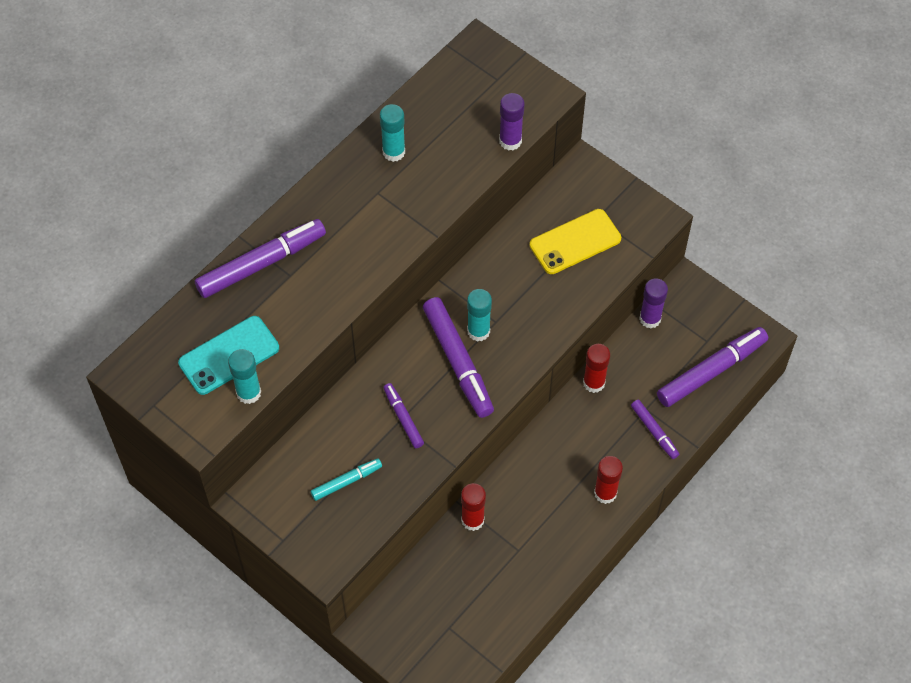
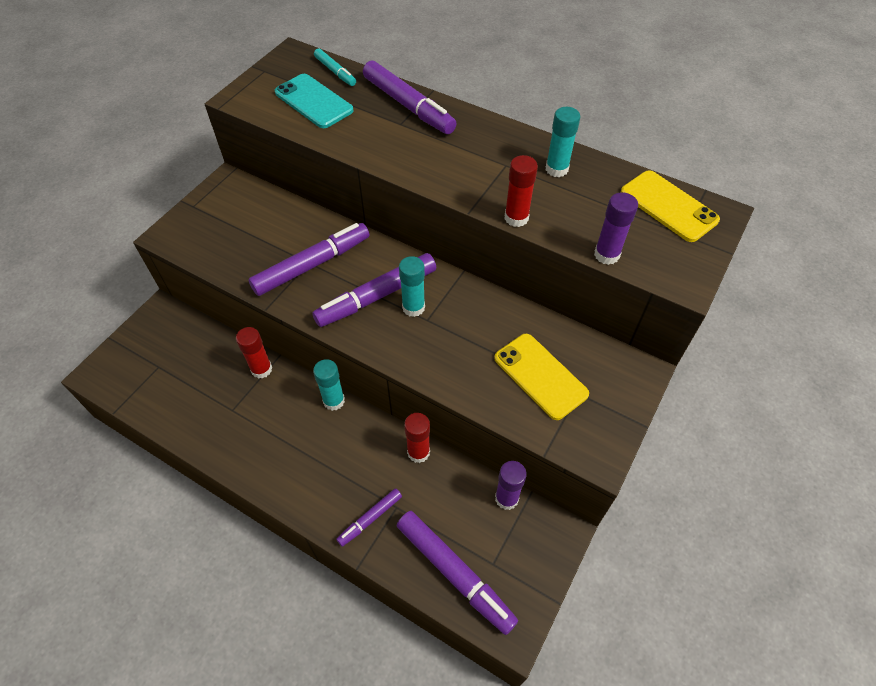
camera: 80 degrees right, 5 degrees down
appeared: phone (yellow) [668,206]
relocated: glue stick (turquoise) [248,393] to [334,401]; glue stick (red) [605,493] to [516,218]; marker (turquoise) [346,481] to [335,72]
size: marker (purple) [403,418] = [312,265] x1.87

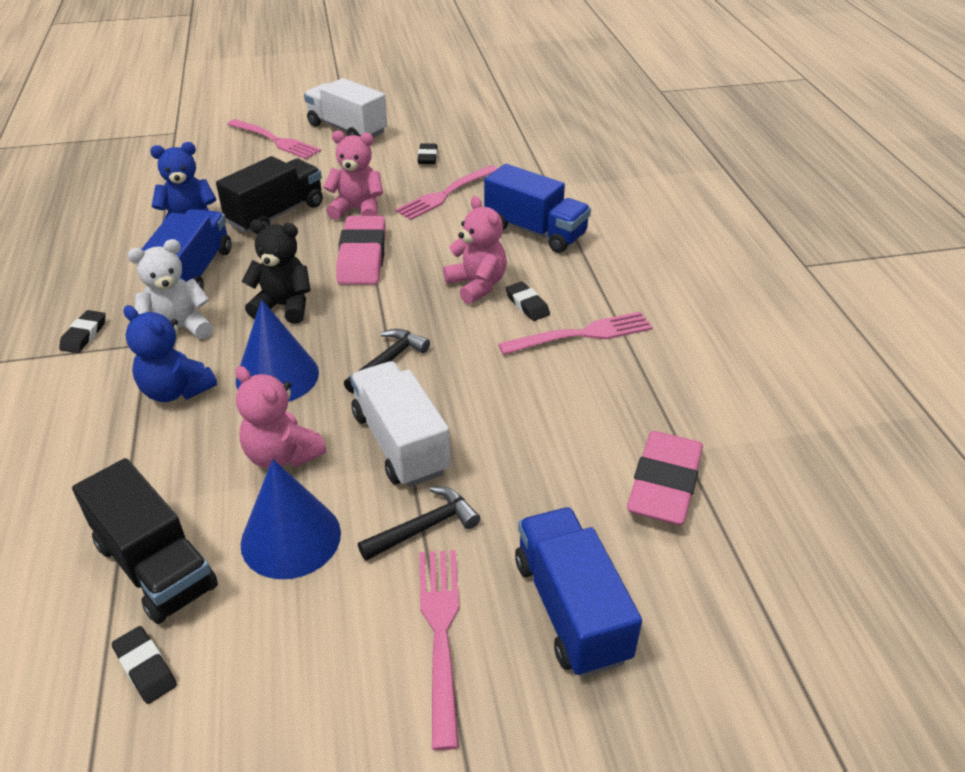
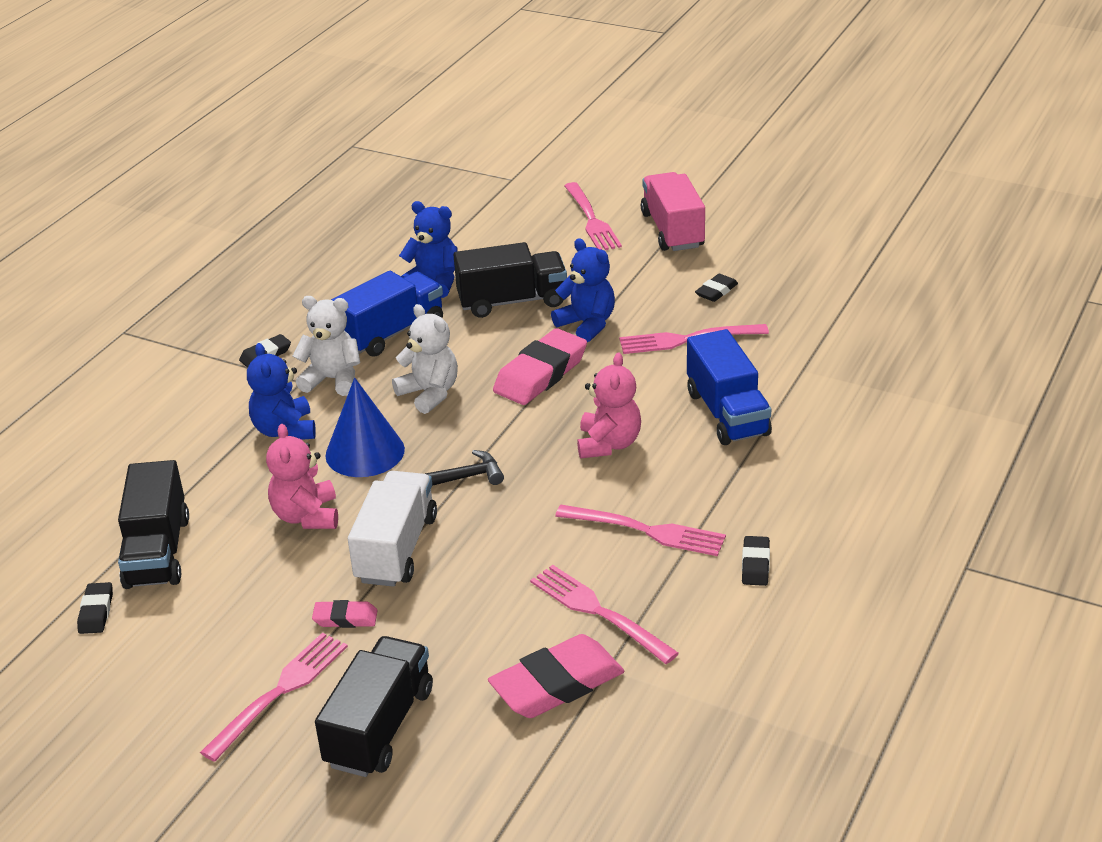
camera: 40 degrees right, 5 degrees down
missing: cone (blue) [291,538]
appeared: fork (pink) [598,612]
relocated: eraser (black) [527,305] to [755,564]
exchanged: hammer (black) [424,527] to eraser (pink) [345,618]
colour: truck (white) [347,129] to truck (pink) [672,230]; teddy bear (pink) [357,210] to teddy bear (blue) [587,324]; teddy bear (black) [284,306] to teddy bear (white) [429,393]; truck (blue) [571,609] to truck (black) [380,727]

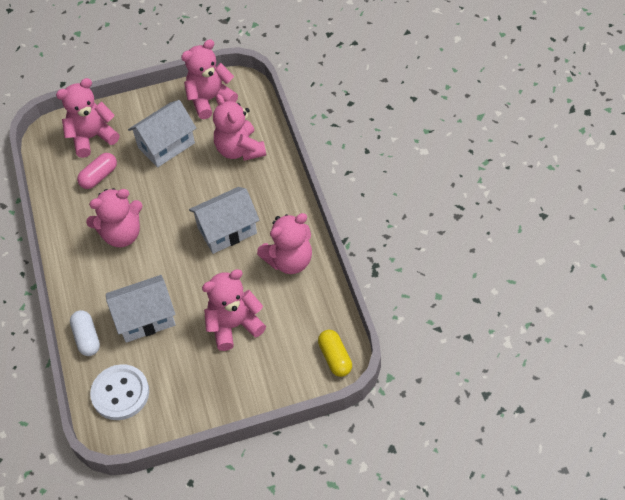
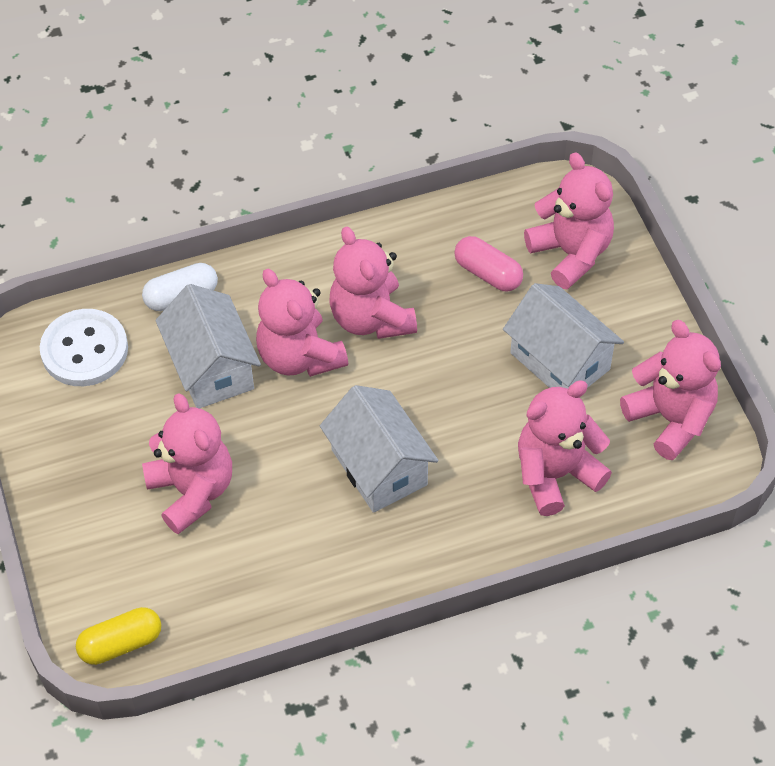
camera: 85 degrees right, 0 degrees up
relocated: teddy bear (pink) [289,260] to [299,356]

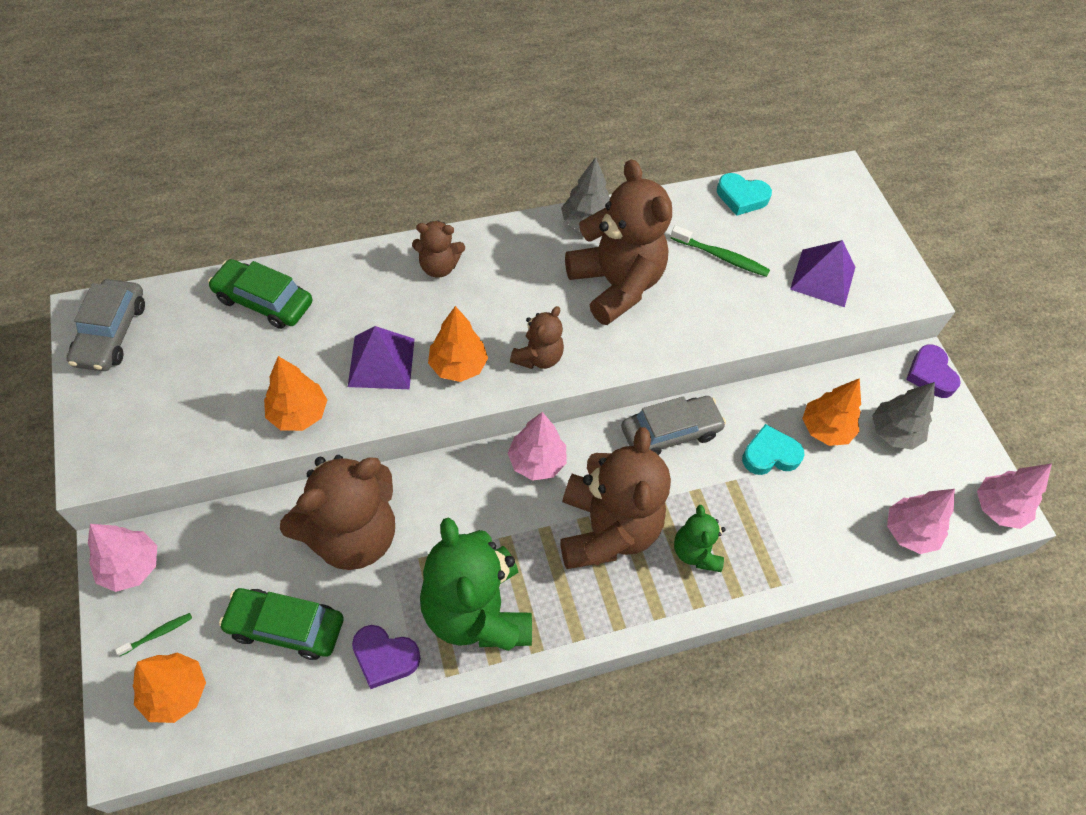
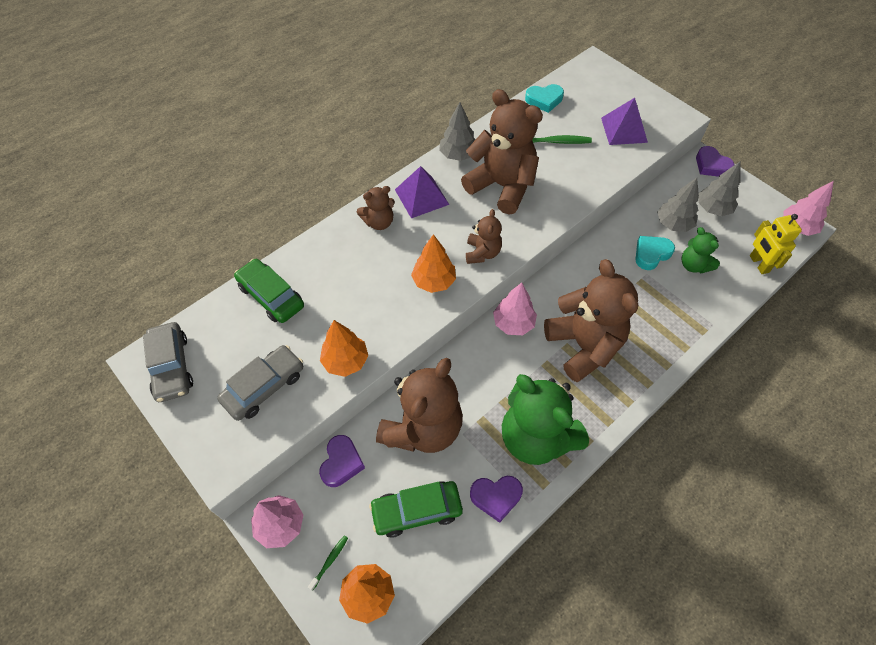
camera: 20 degrees left, 0 degrees up
appeared: heart (purple) [341,463]
relocated: pyramid (purple) [381,362] to [421,197]; car (grey) [670,432] to [264,387]; teddy bear (green) [695,552] to [694,265]
exchanged: tree (pink) [909,532] to robot (yellow) [758,264]
colour: tree (orange) [825,429] to tree (grey) [673,224]
spun: car (green) [263,301] = [271,296] 45 degrees clockwise

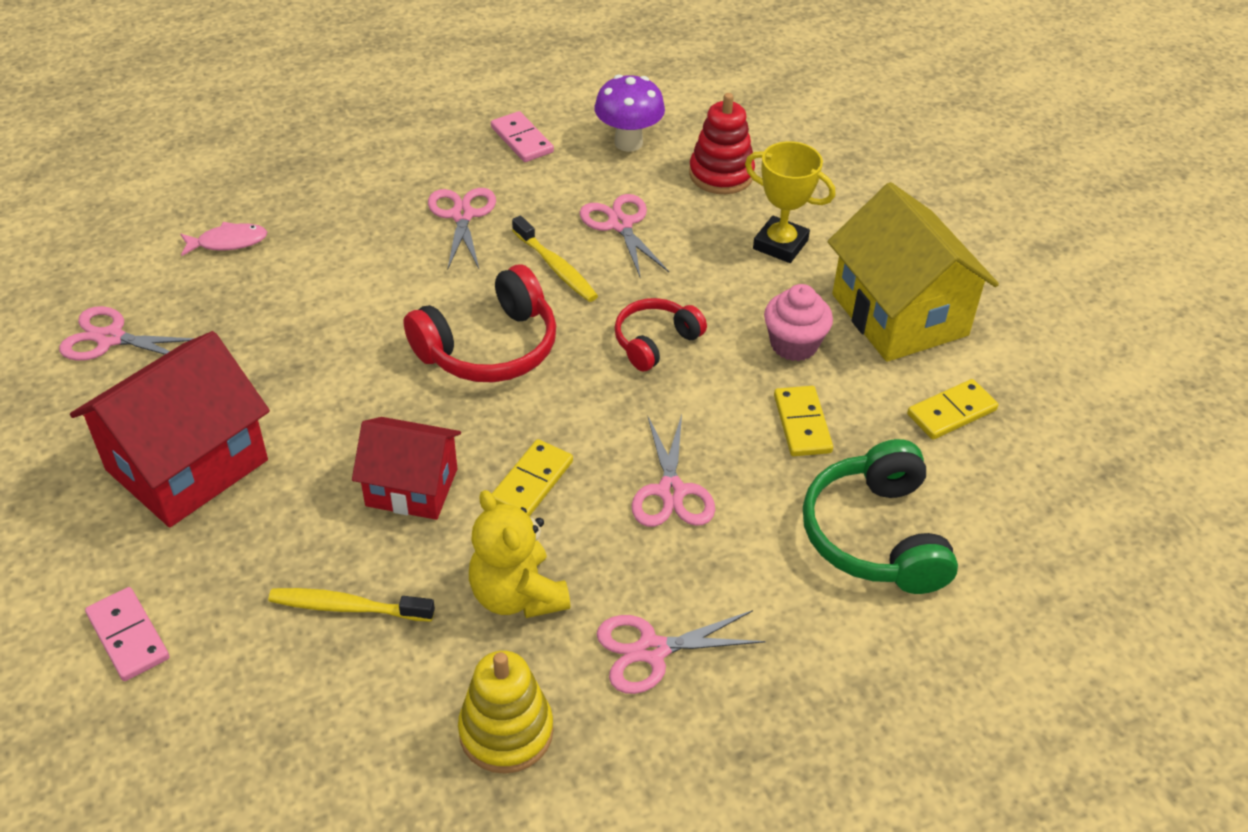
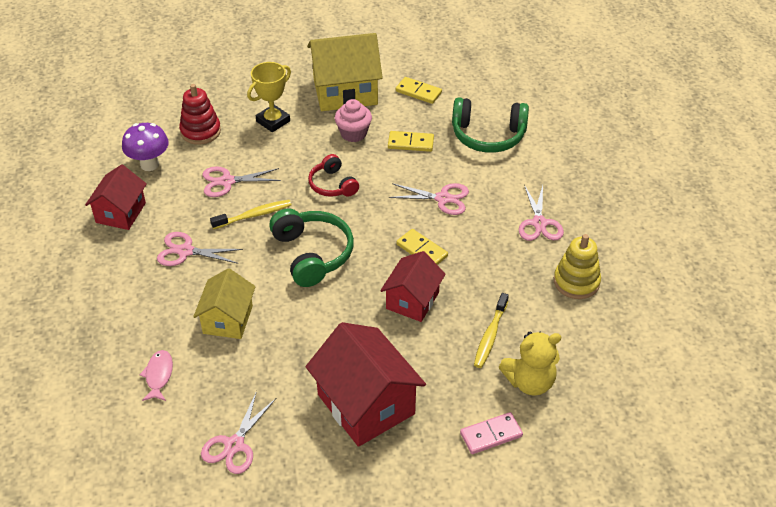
camera: 75 degrees left, 0 degrees up
appeared: house (yellow) [228,319]
relocated: teddy bear (yellow) [517,595] to [529,382]
exchanged: domino (pink) [521,140] to house (red) [121,213]
colour: headphones (red) [489,347] to headphones (green) [312,254]
spun: domino (yellow) [951,412] = [418,92] 45 degrees counterclockwise

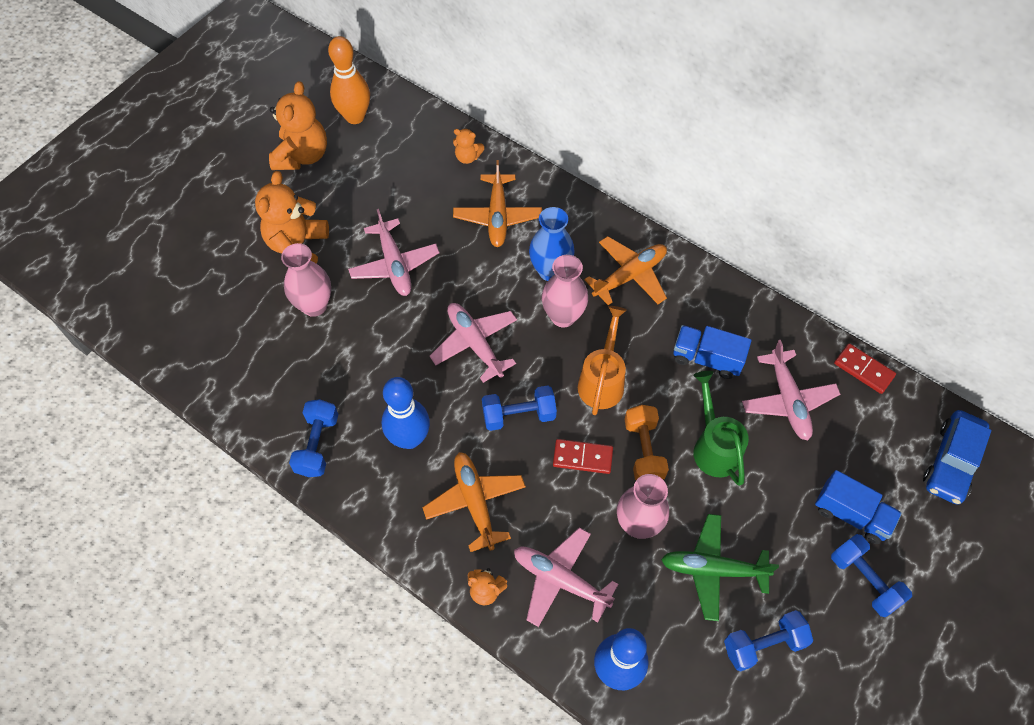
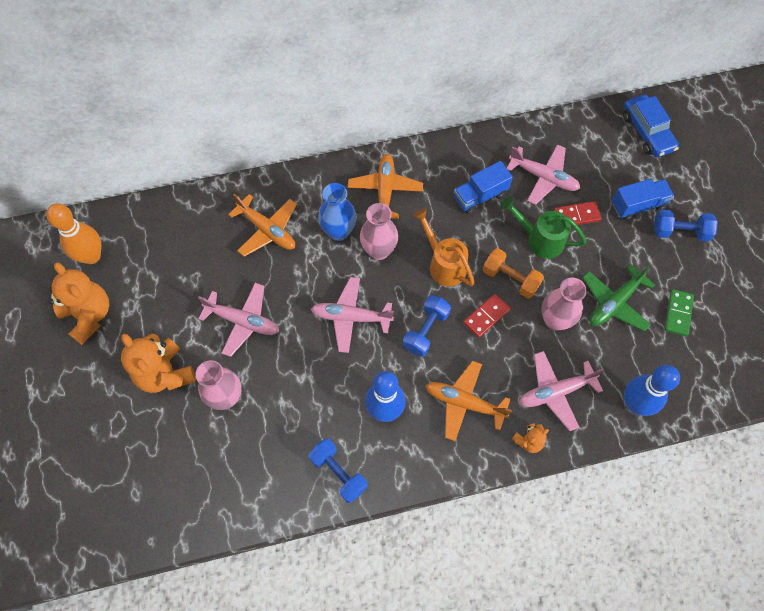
camera: 50 degrees left, 5 degrees up
missing: teddy bear (orange) [467,157]
relocated: domino (red) [863,370] to [576,216]
exchanged: dumbbell (blue) [763,644] to domino (green) [678,313]

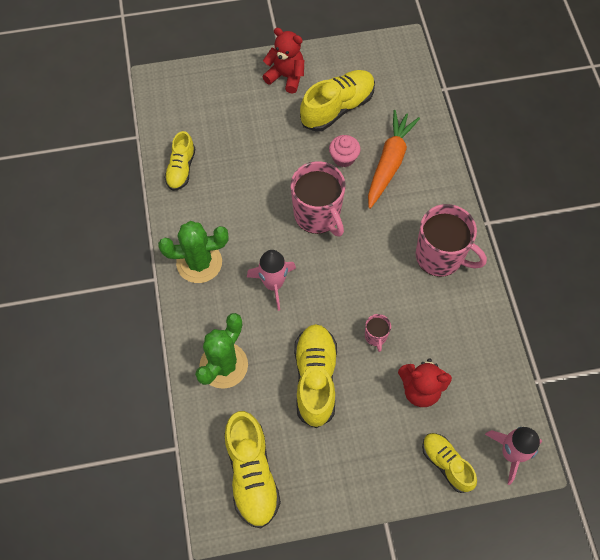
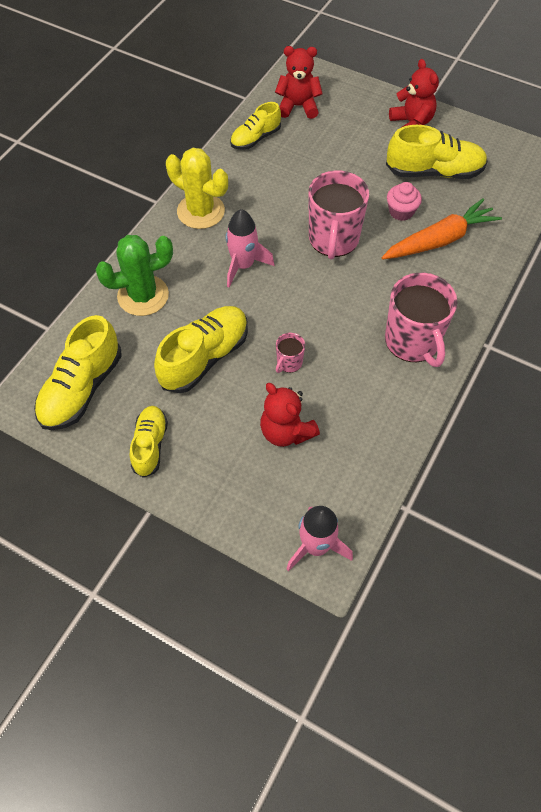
camera: 40 degrees right, 5 degrees down
appeared: teddy bear (red) [298,106]
relocated: shoe (yellow) [446,464] to [150,445]
colour: cactus (green) [199,262] to cactus (yellow) [201,211]

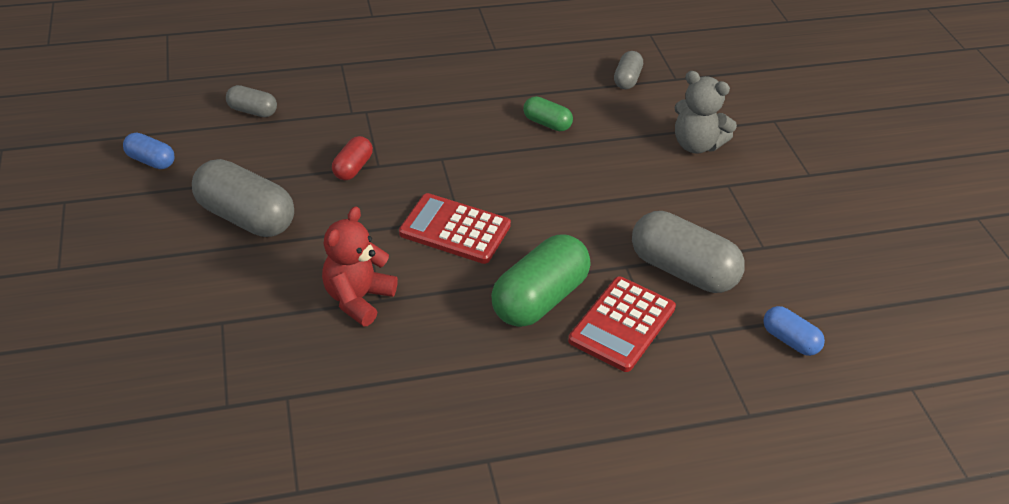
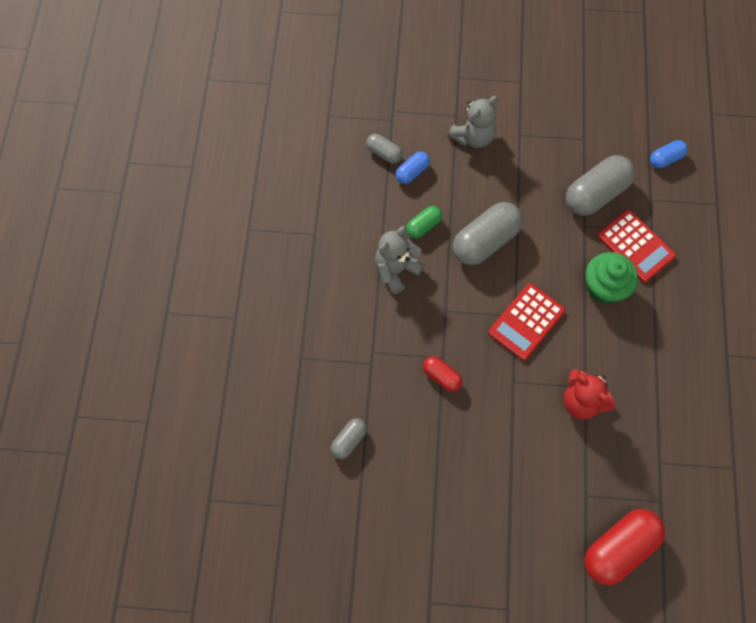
camera: 70 degrees left, 25 degrees up
appeared: teddy bear (grey) [396,270]; capsule (red) [619,548]
relocated: capsule (blue) [151,161] to [412,172]; capsule (grey) [246,217] to [485,241]
exchanged: capsule (green) [539,299] to cupcake (green) [604,287]

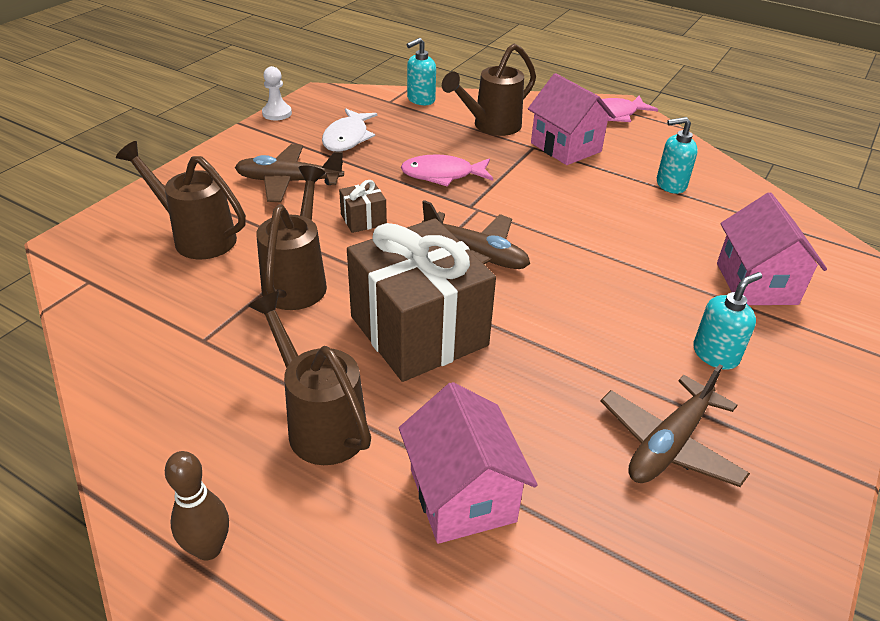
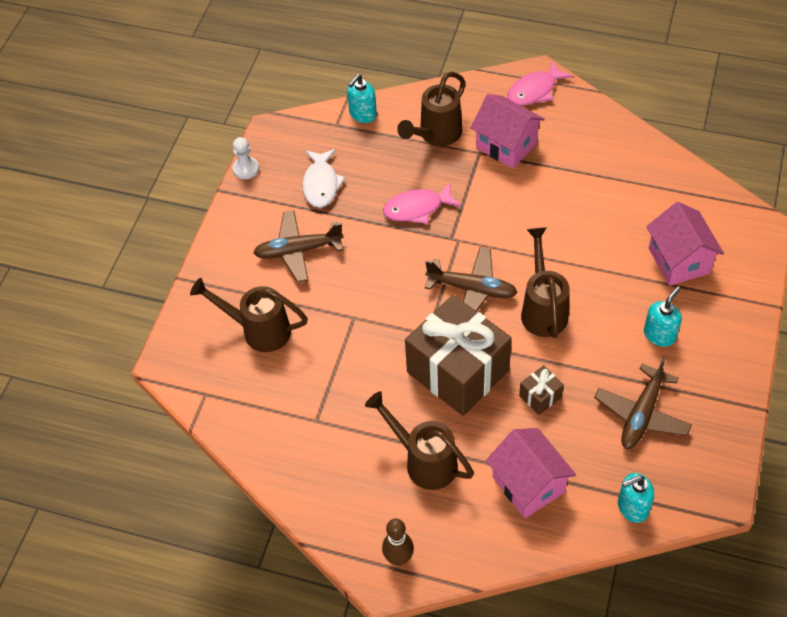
camera: 10 degrees left, 15 degrees up
relocated: soap dispenser (turquoise) [670,184] to [632,507]; watering can (brown) [298,280] to [543,308]; gift (brown) [363,220] to [540,396]

